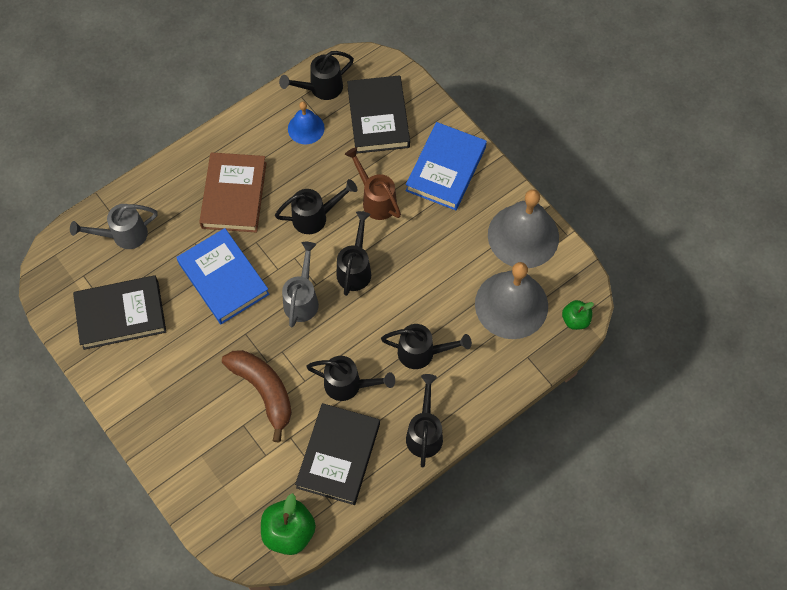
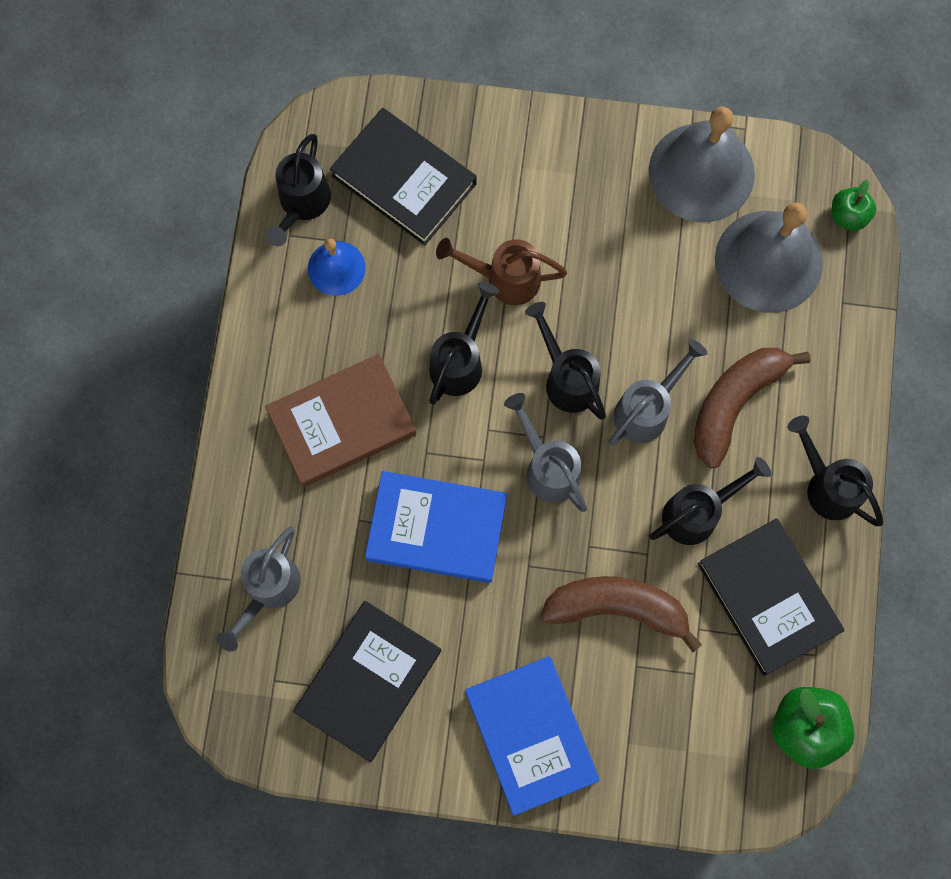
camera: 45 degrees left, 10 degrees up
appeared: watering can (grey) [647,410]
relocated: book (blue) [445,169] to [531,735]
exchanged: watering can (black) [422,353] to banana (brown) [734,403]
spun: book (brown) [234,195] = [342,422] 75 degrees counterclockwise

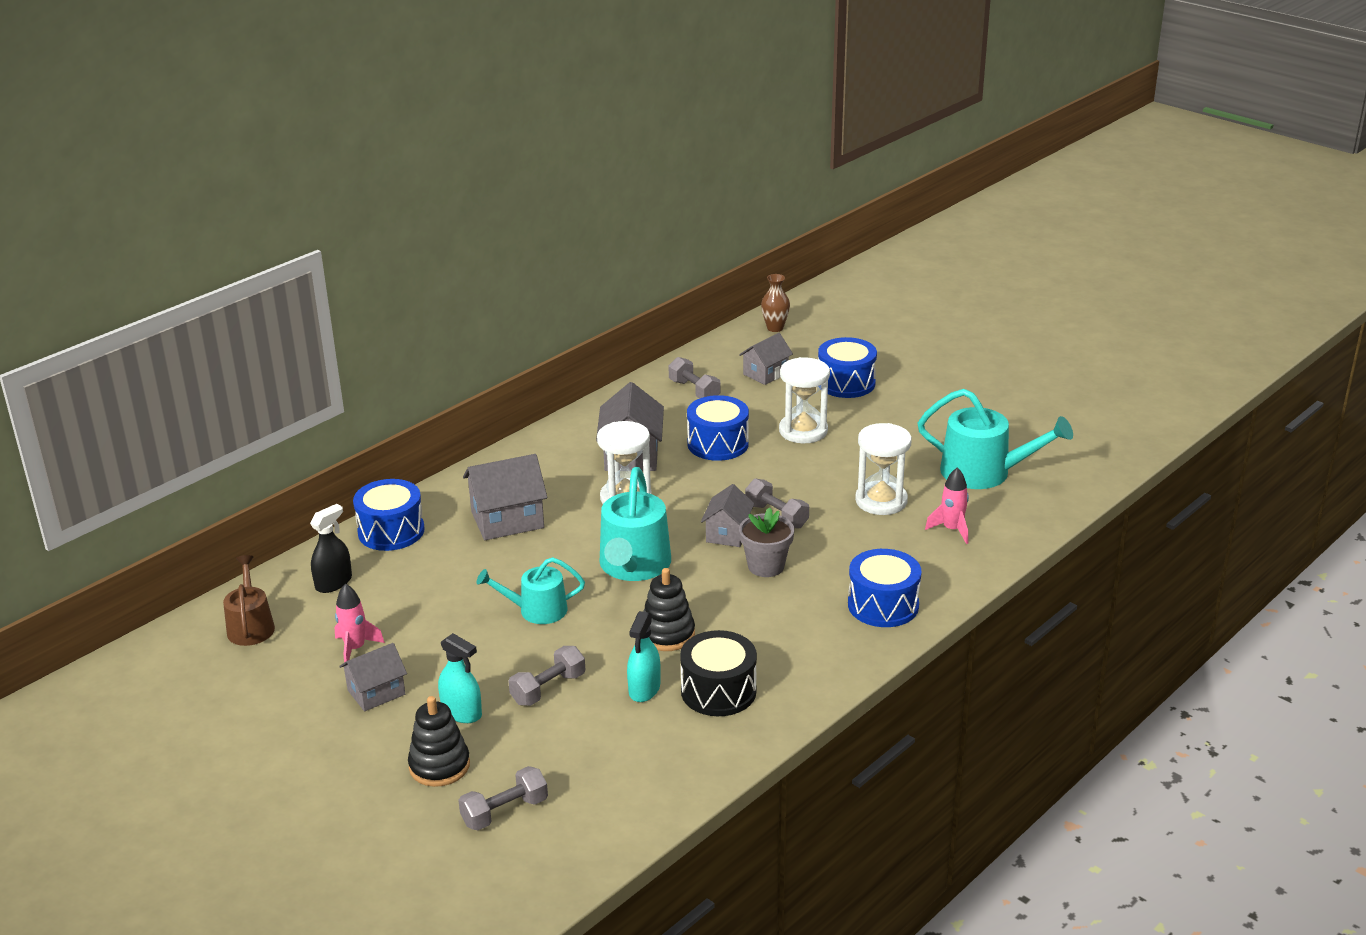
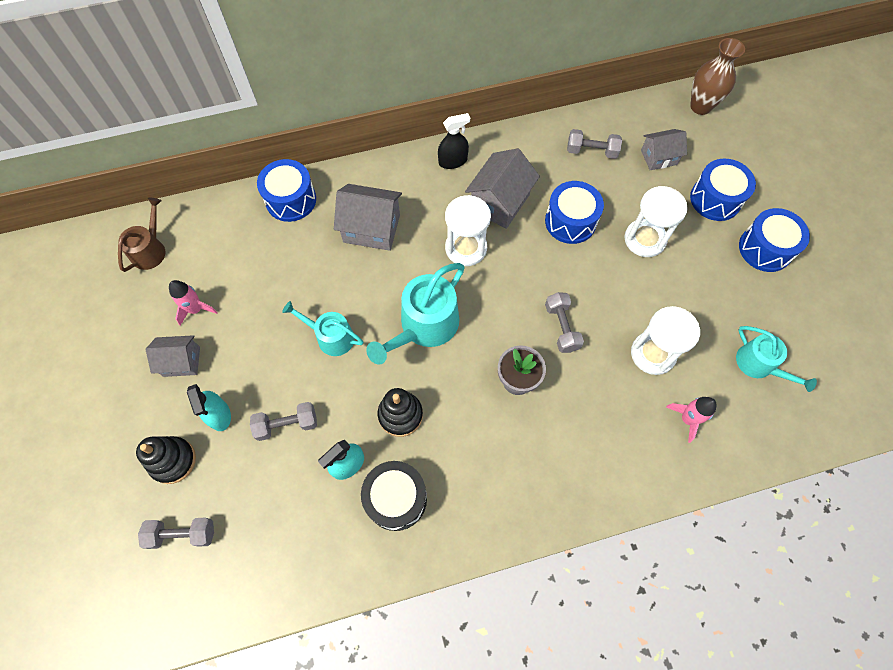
camera: 30 degrees right, 35 degrees up
missing: house (grey) [727,533]
relocated: spray bottle (black) [333,583] to [453,161]; drum (blue) [883,605] to [765,249]
spun: dumbbell (grey) [694,391] = [591,151] 75 degrees counterclockwise
size: vase (brown) [775,328] = [700,106] x1.52; watering can (turquoise) [984,472] = [759,365] x0.62

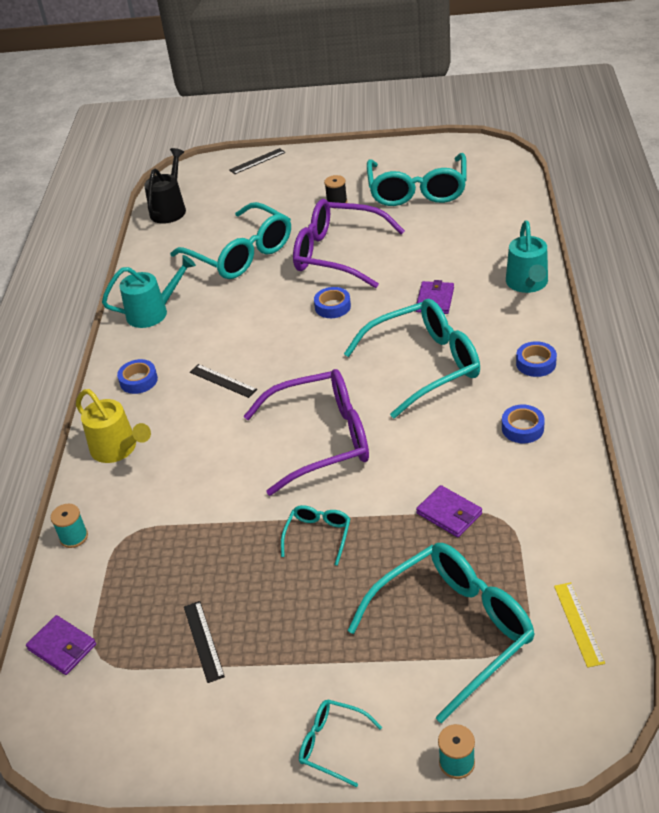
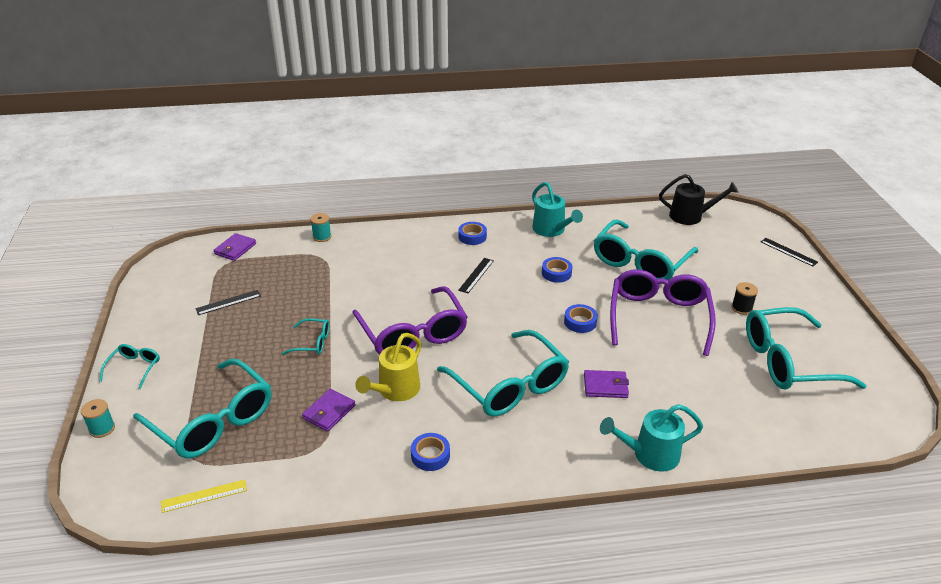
camera: 75 degrees right, 5 degrees down
relocated: tape (blue) [536,363] to [556,273]; watering can (yellow) [118,449] to [395,391]

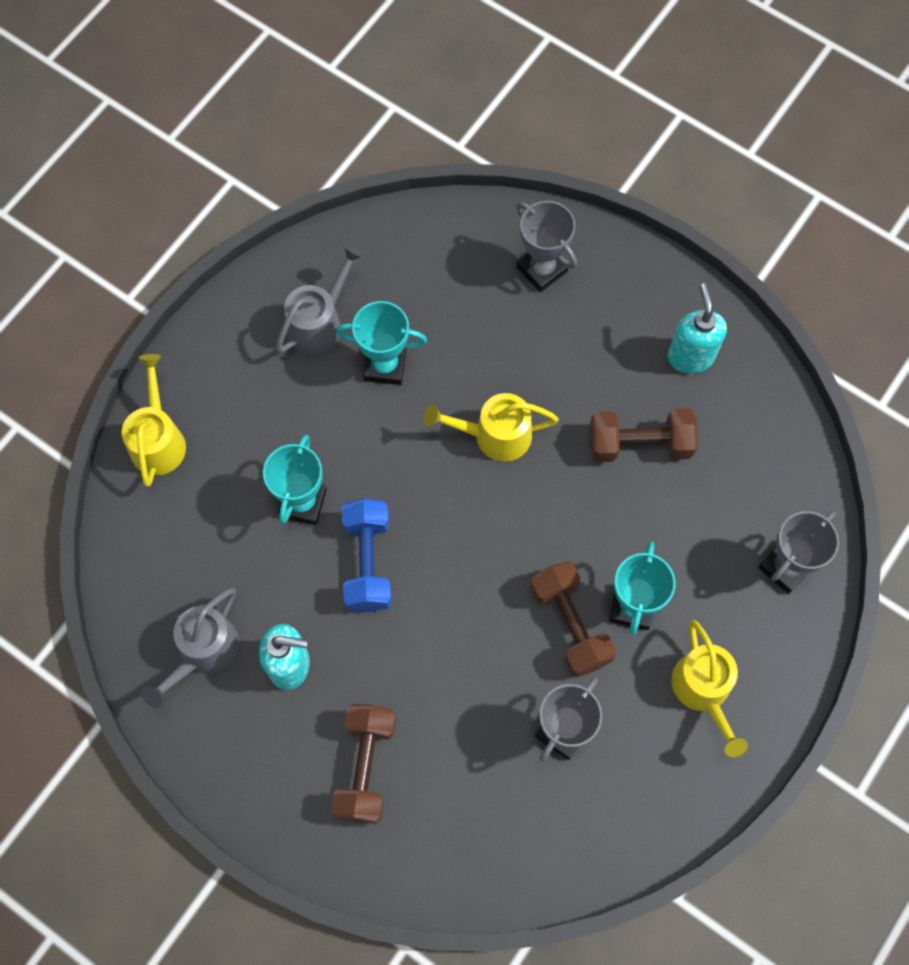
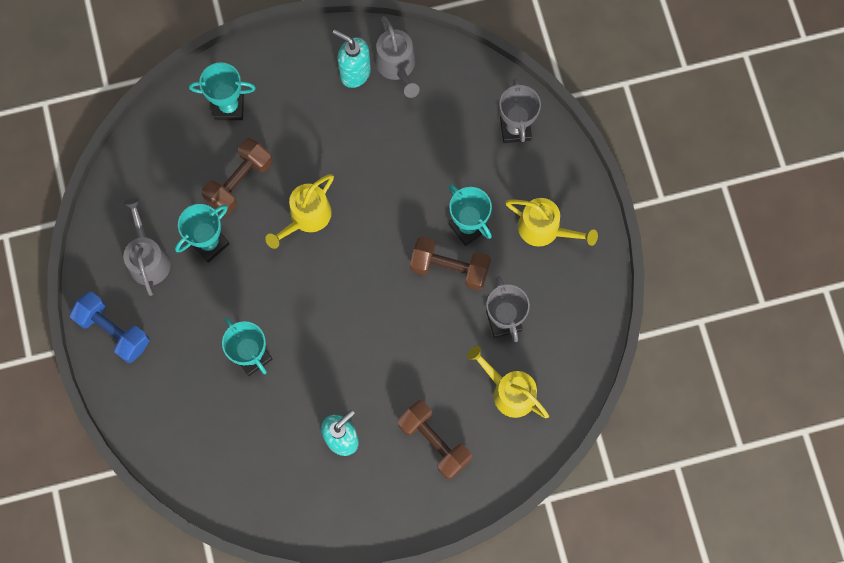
camera: 50 degrees left, 5 degrees up
relocated: watering can (yellow) [158,439] to [509,391]; dumbbell (brown) [639,444] to [239,182]; dumbbell (blue) [367,562] to [113,331]; watering can (grey) [203,652] to [397,67]
colour: trophy (grey) [542,269] to trophy (turquoise) [229,107]

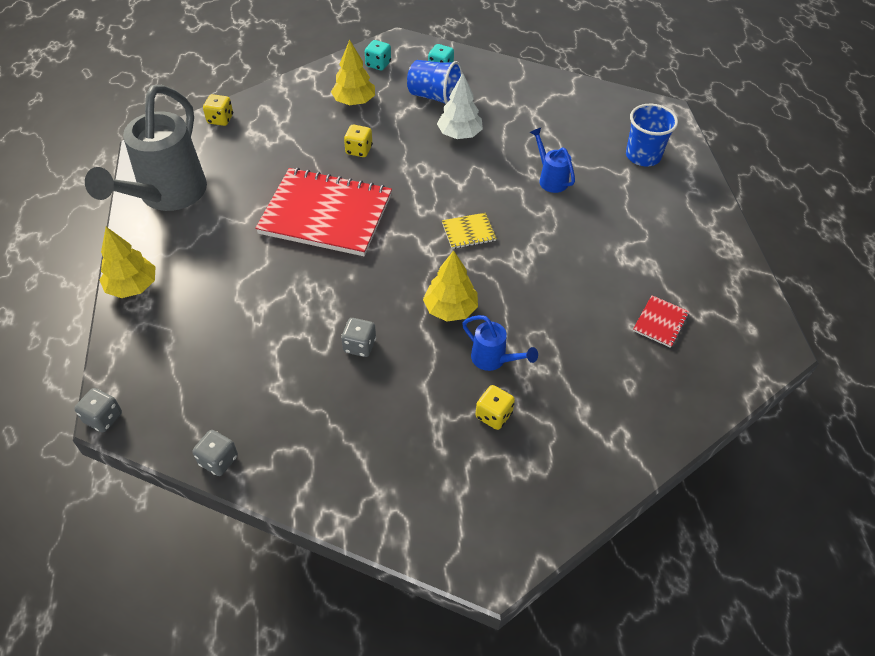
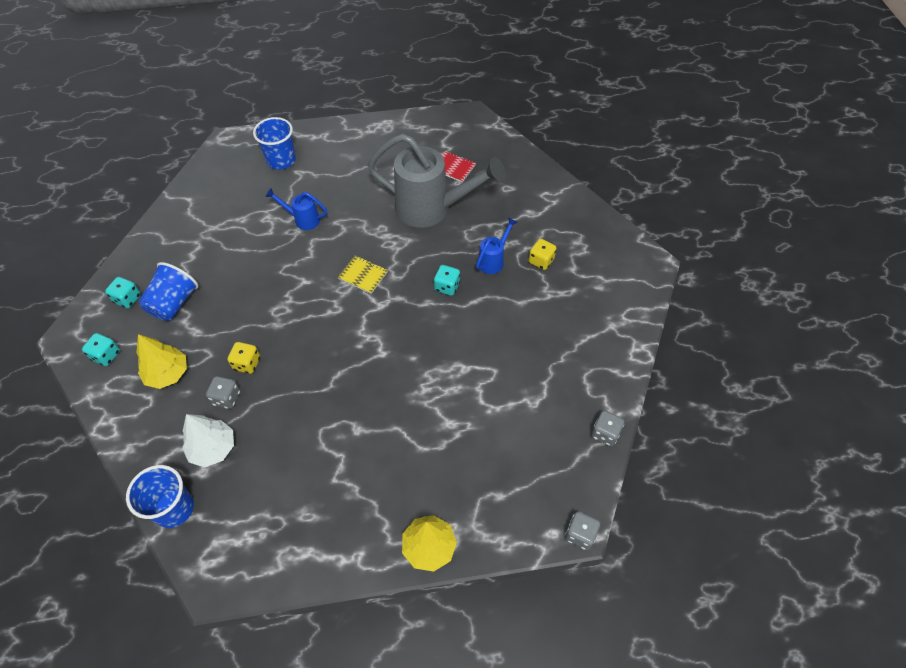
camera: 90 degrees left, 5 degrees up
missing: notebook (red) [326,214]
relocated: tree (white) [459,134] to [213,448]; watering can (grey) [166,196] to [432,209]; dice (grey) [359,346] to [226,398]
exchanged: dice (yellow) [220,119] to cup (blue) [174,508]; tree (yellow) [450,309] to dice (turquoise) [447,287]
spun: watering can (blue) [550,179] = [302,219] 45 degrees clockwise; notebook (yellow) [468,232] = [363,275] 45 degrees counterclockwise

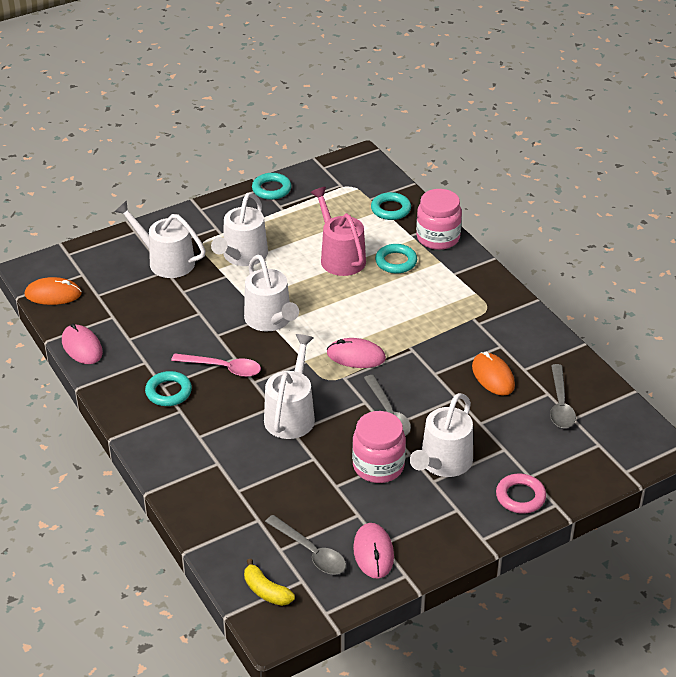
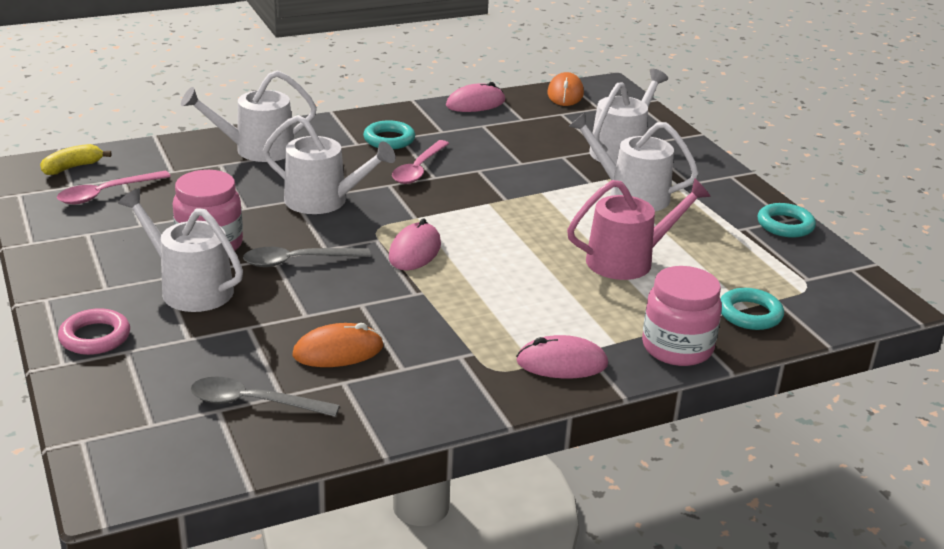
camera: 95 degrees right, 10 degrees down
missing: ring (turquoise) [396,262]
relocated: watering can (white) [270,320] to [257,150]; mouse (pink) [373,552] to [562,363]
colour: spoon (grey) [311,552] to spoon (pink) [106,193]

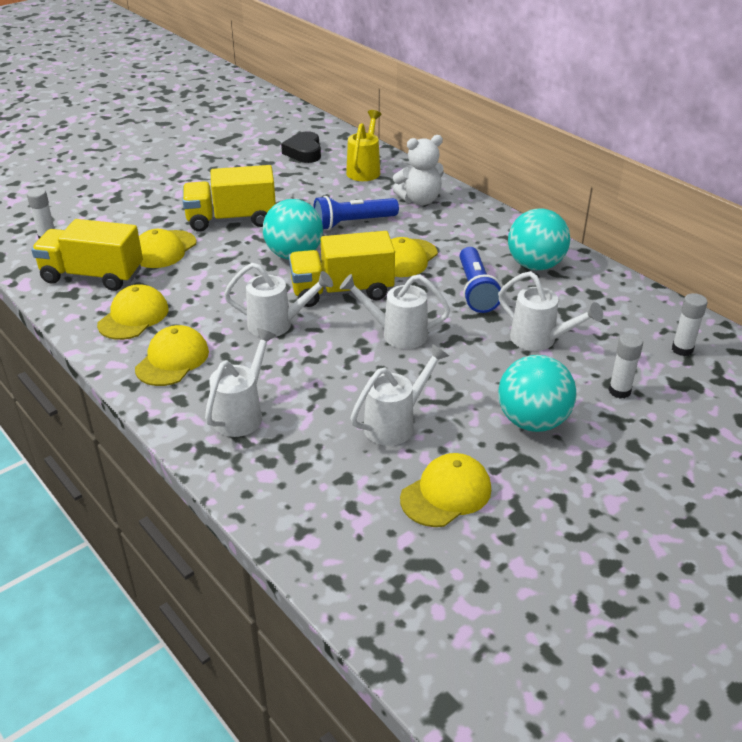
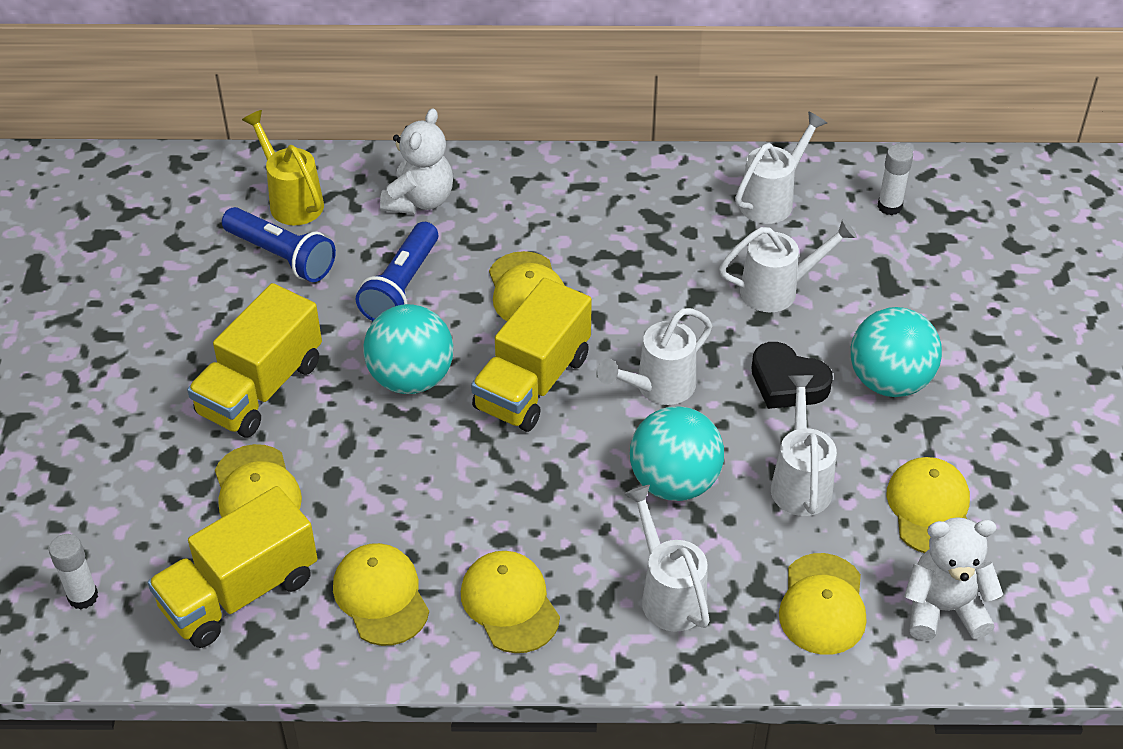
camera: 50 degrees left, 10 degrees up
missing: glue stick (white) [619,391]
appeared: teddy bear (white) [943,609]; cap (yellow) [822,604]
relocated: heart (black) [304,152] to [787,383]; ball (turquoise) [535,265] to [674,482]; flashlight (blue) [475,290] to [282,256]; watering can (white) [277,324] to [772,200]

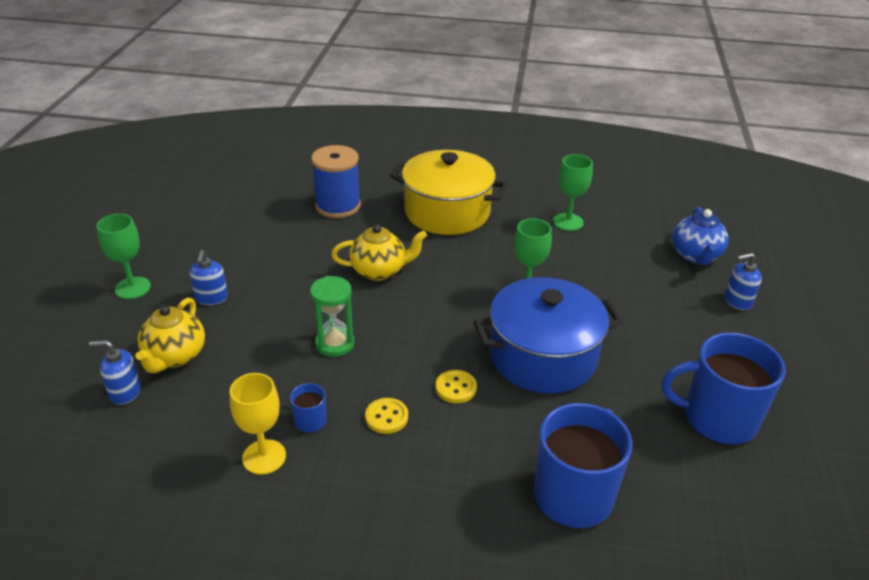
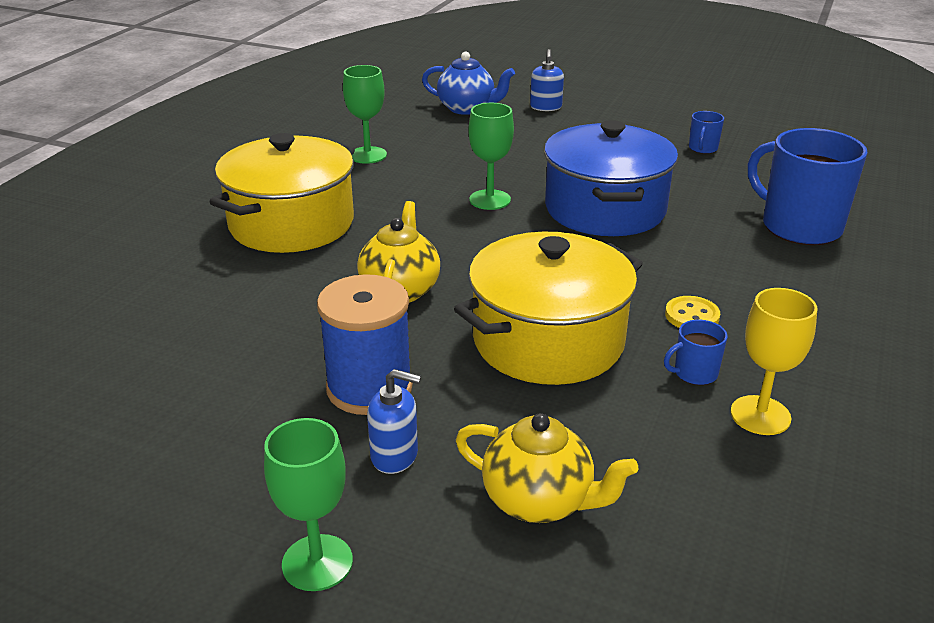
camera: 75 degrees left, 5 degrees down
missing: soap dispenser (blue) [125,392]; button (yellow) [456,388]
relocated: spool (blue) [338,206] to [369,388]
exchanged: hourglass (green) [335,344] to pot (yellow) [548,341]
size: mug (blue) [718,418] = [703,148] x0.44

